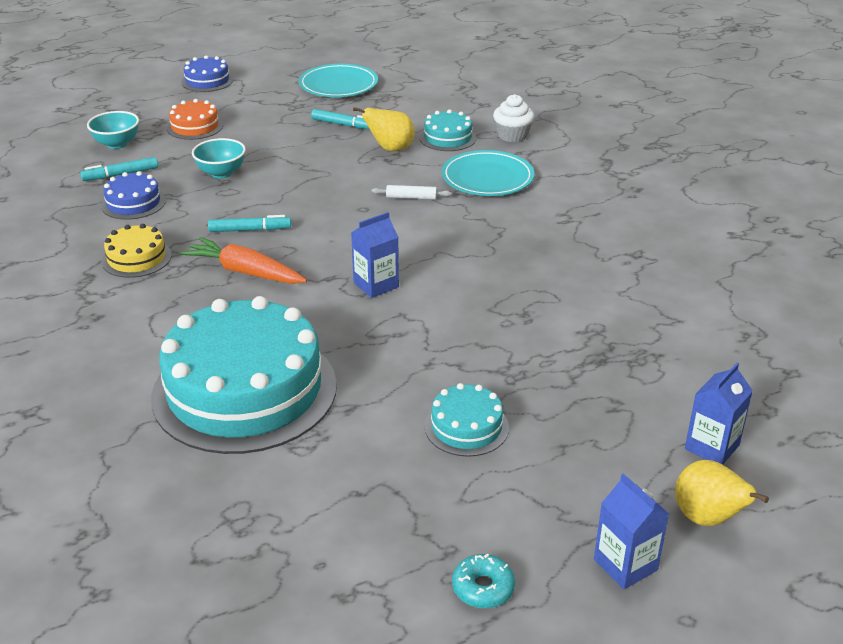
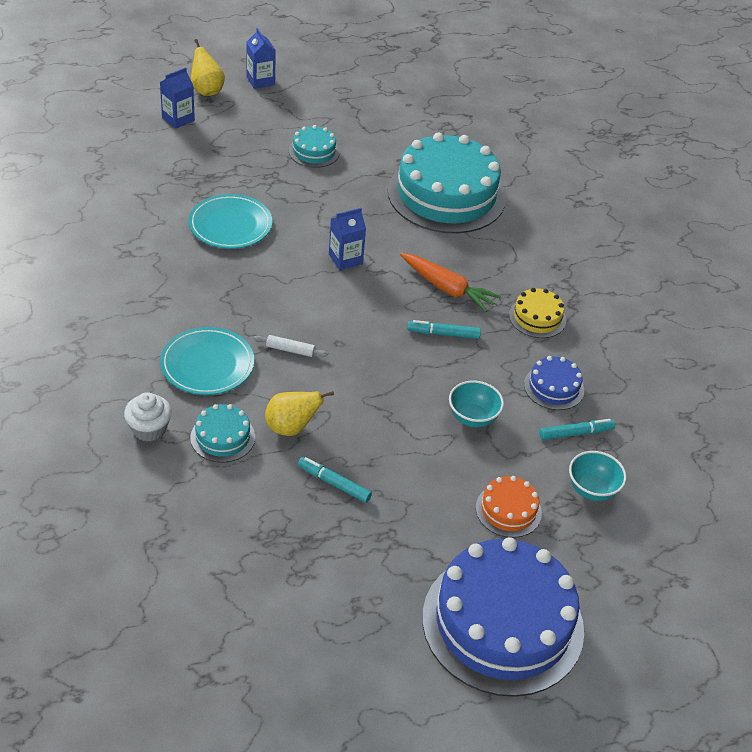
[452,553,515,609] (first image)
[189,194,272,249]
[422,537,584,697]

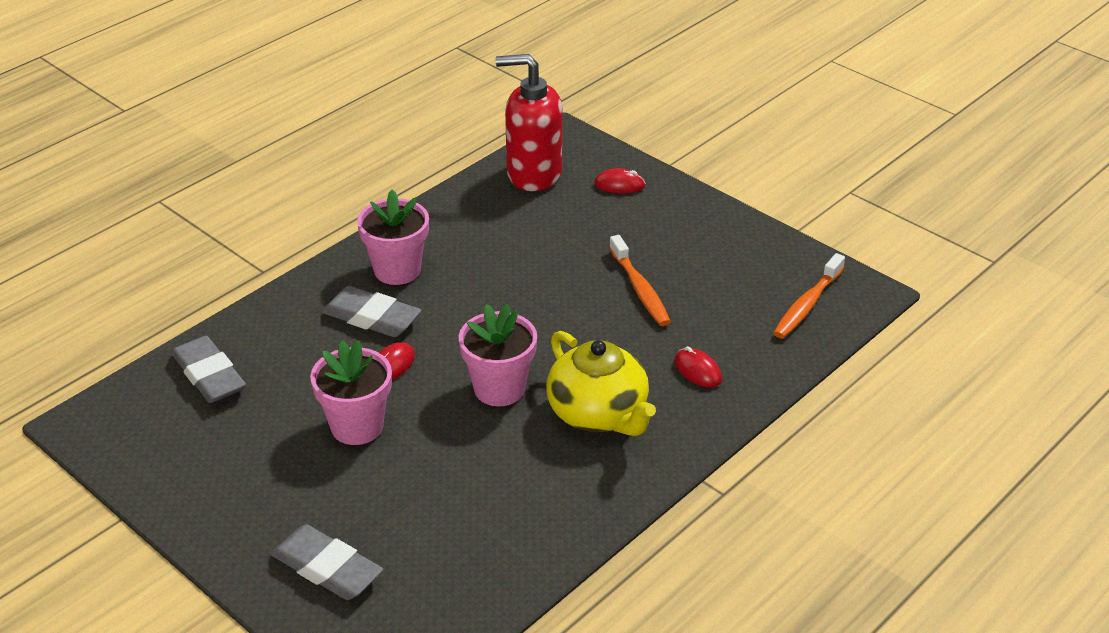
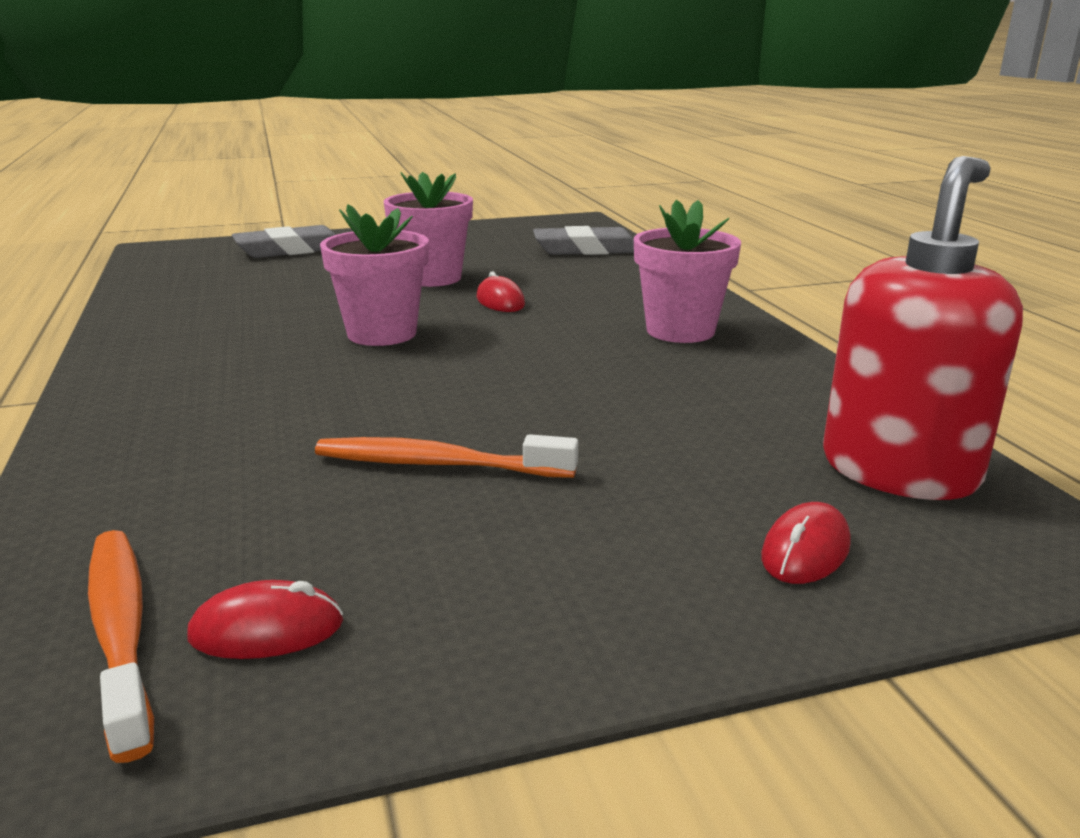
[322,286,422,337] (first image)
[546,331,656,436] (first image)
[187,580,343,659]

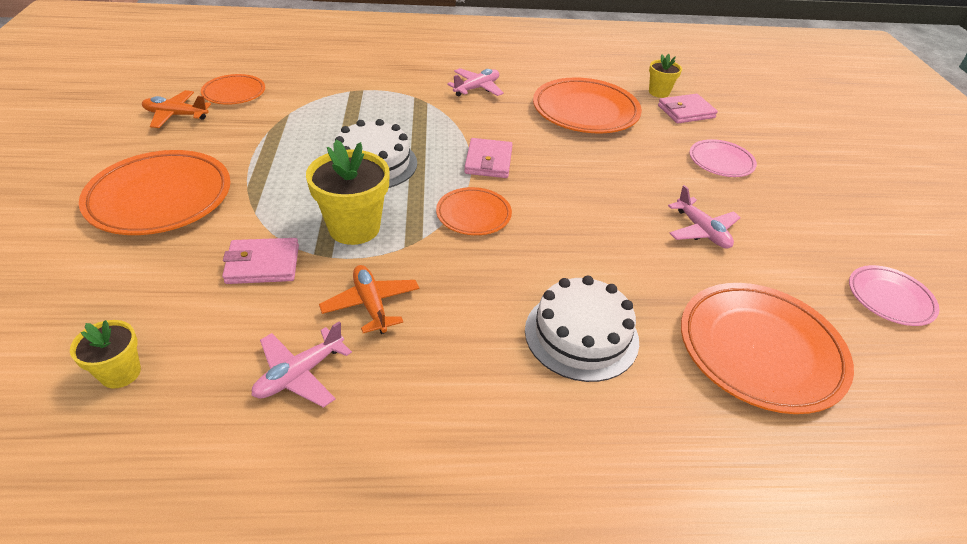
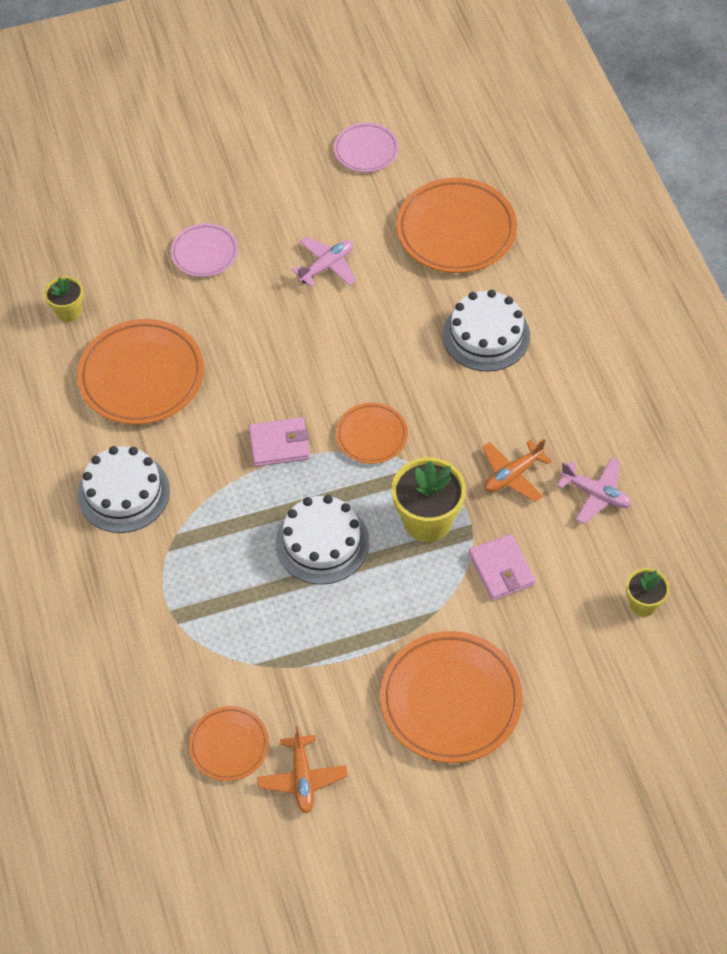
[658,94,718,123] (first image)
[78,446,170,533]

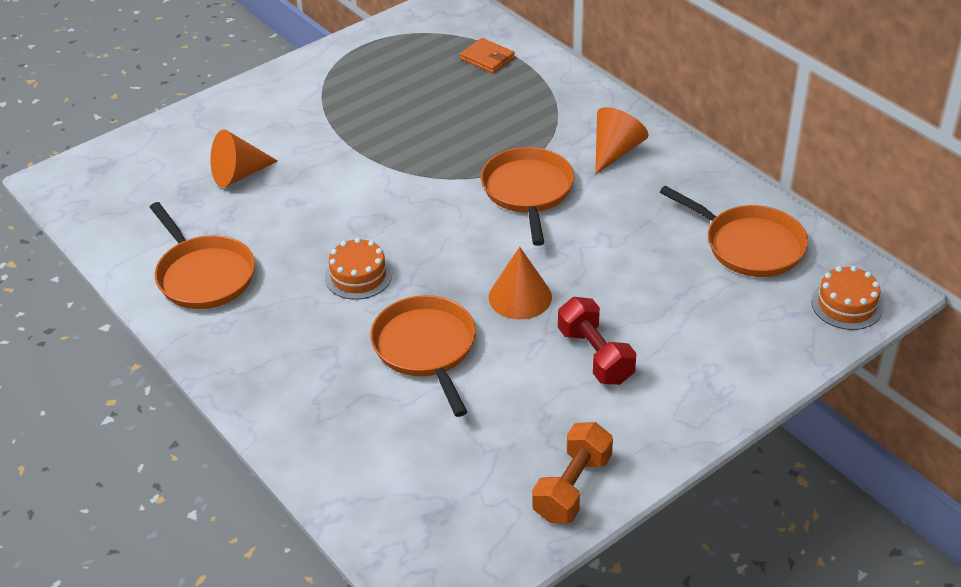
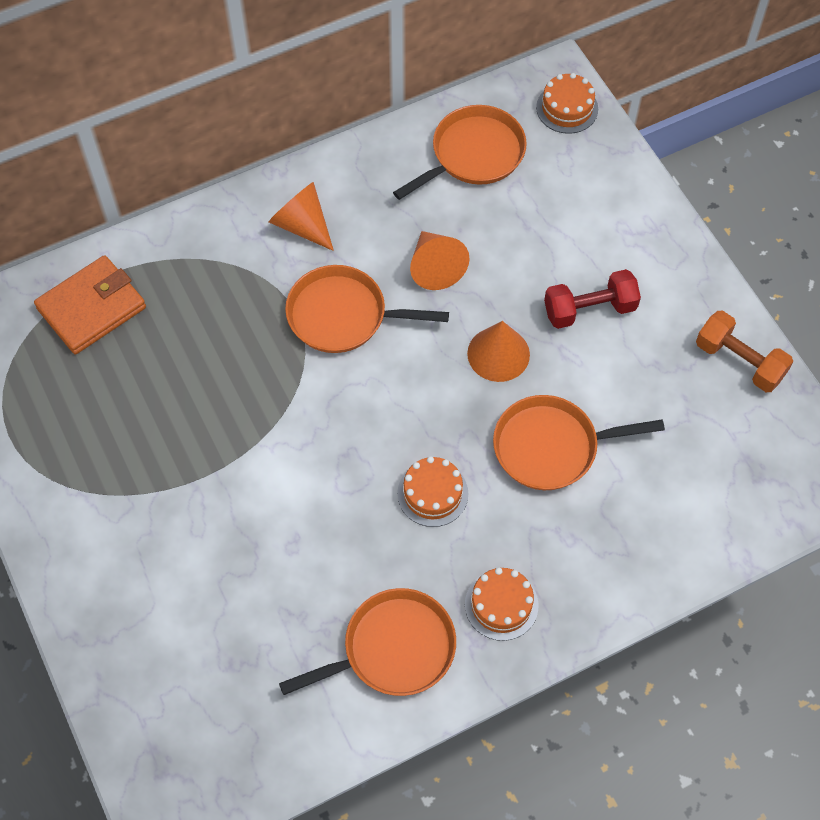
[465,567,538,641]
[410,231,470,290]
[34,255,146,354]

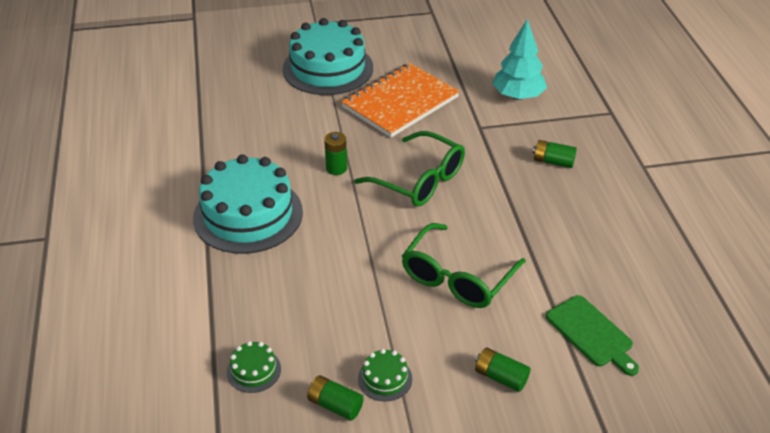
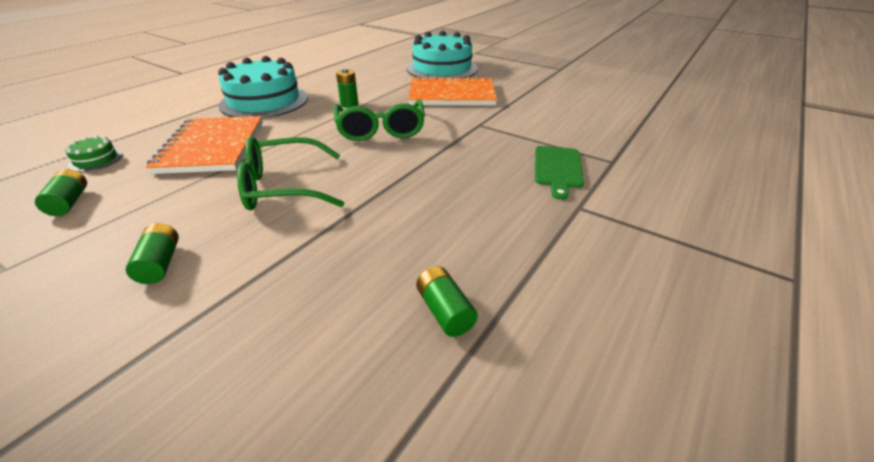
[358,349,412,401] (first image)
[492,19,547,100] (first image)
[146,116,263,174]
[416,266,478,337]
[535,146,584,200]

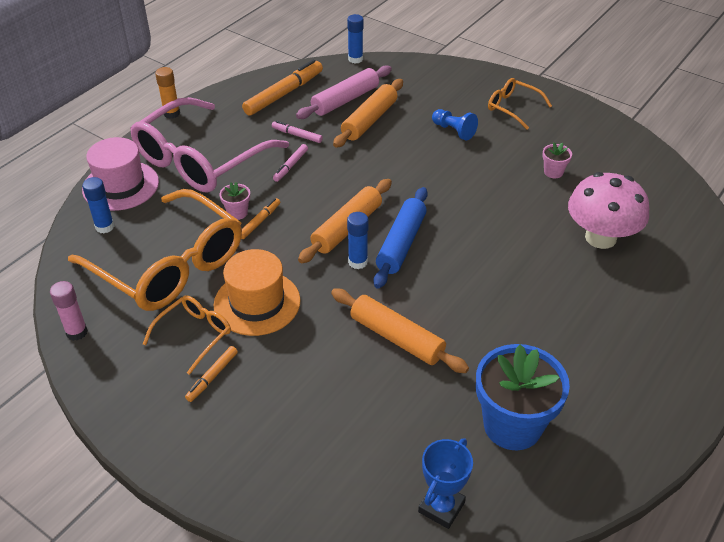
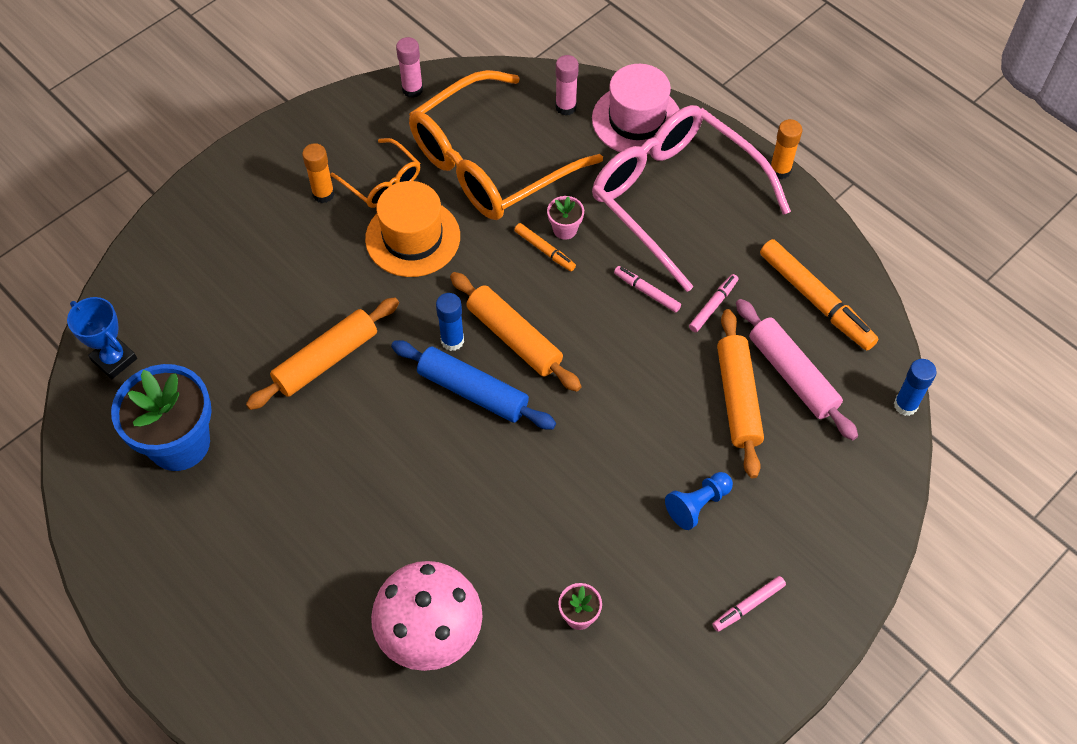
[302,143,335,203]
[712,576,786,632]
[555,55,579,116]
[717,309,764,478]

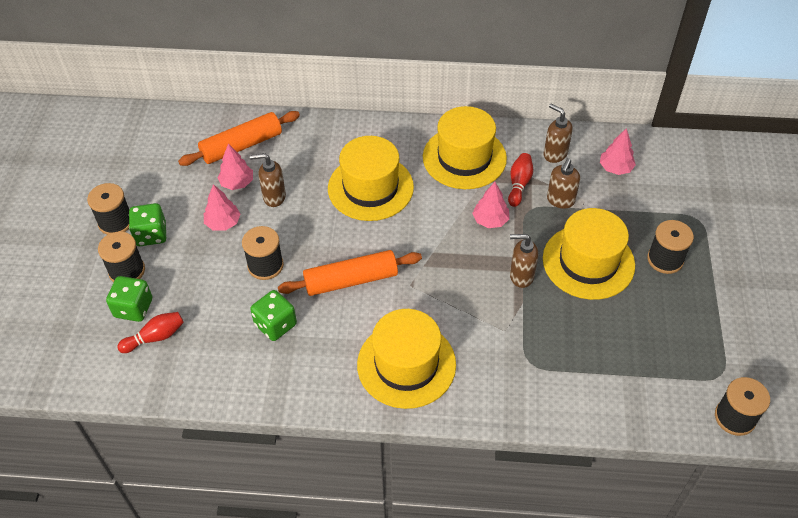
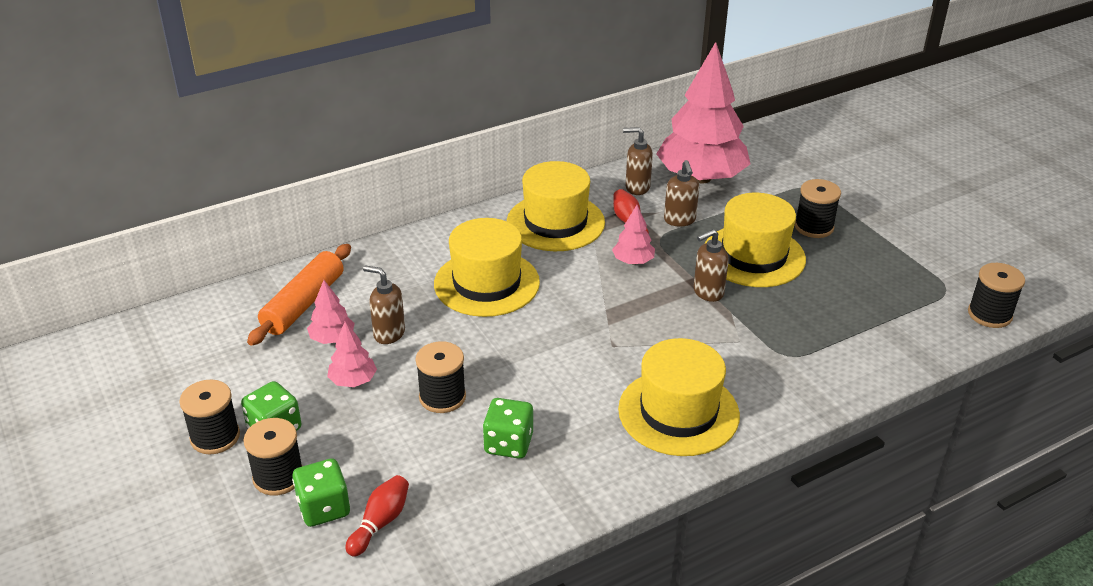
[278,250,422,296] (first image)
[363,265,405,344]
[656,42,750,183]

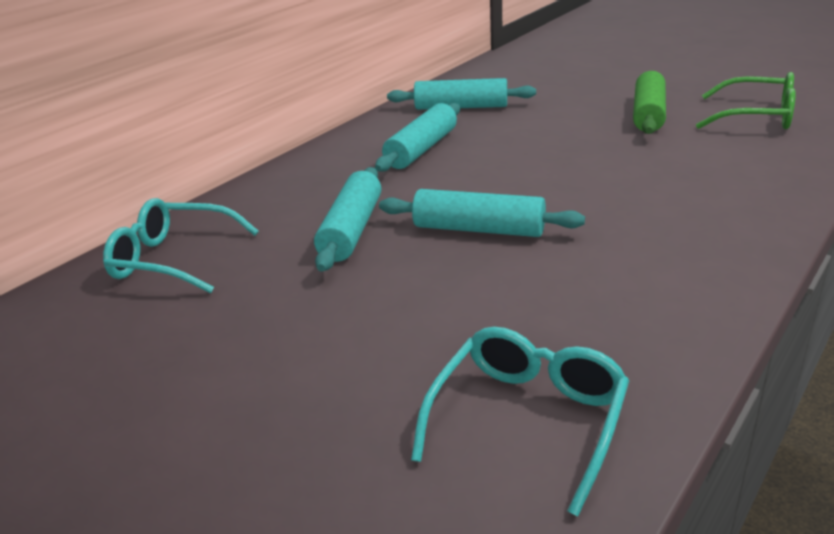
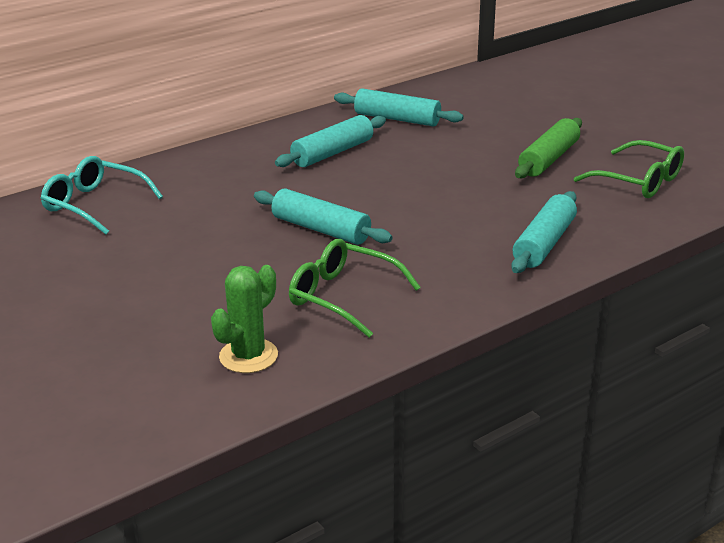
[289,239,421,338]
[511,191,577,273]
[211,265,278,373]

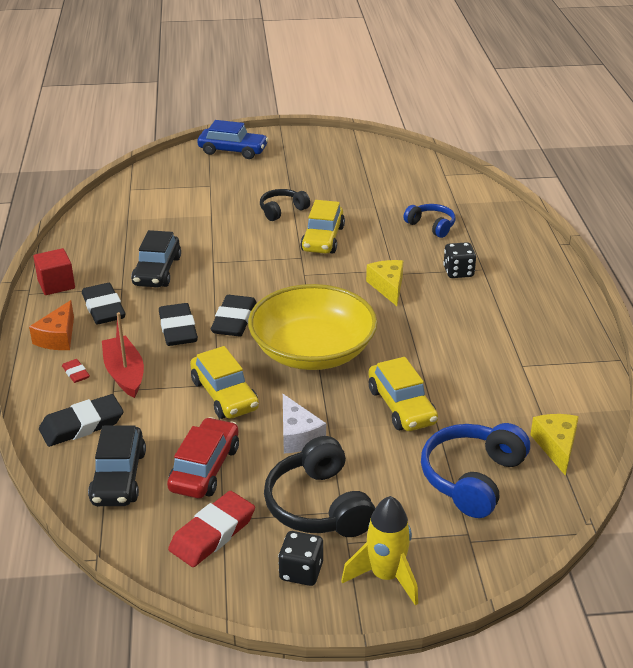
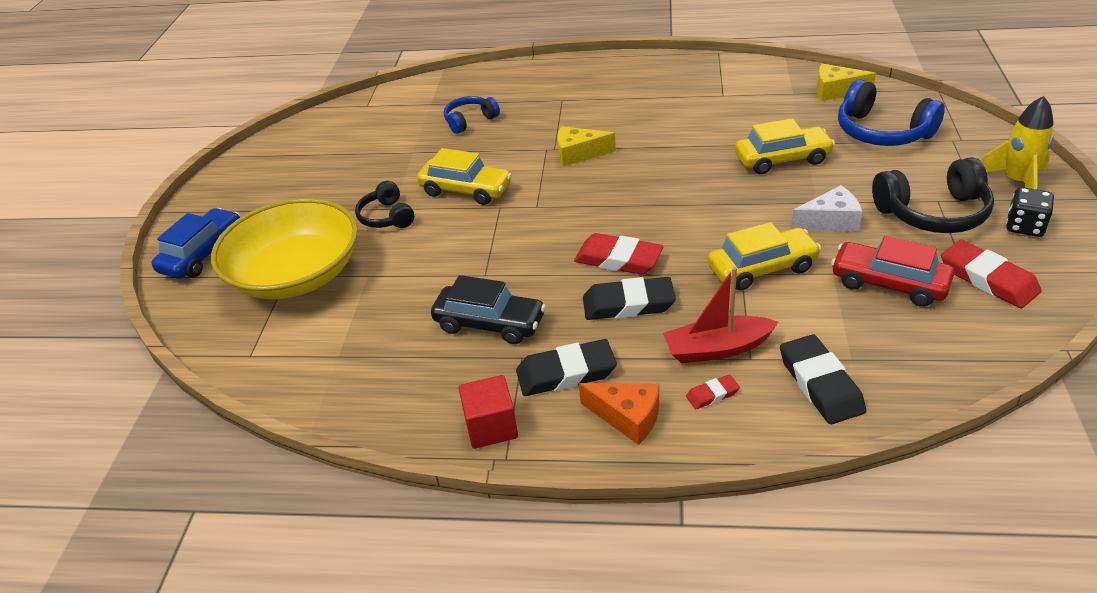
[88,425,146,506] (first image)
[443,242,476,278] (first image)
[211,198,358,299]
[574,233,664,275]

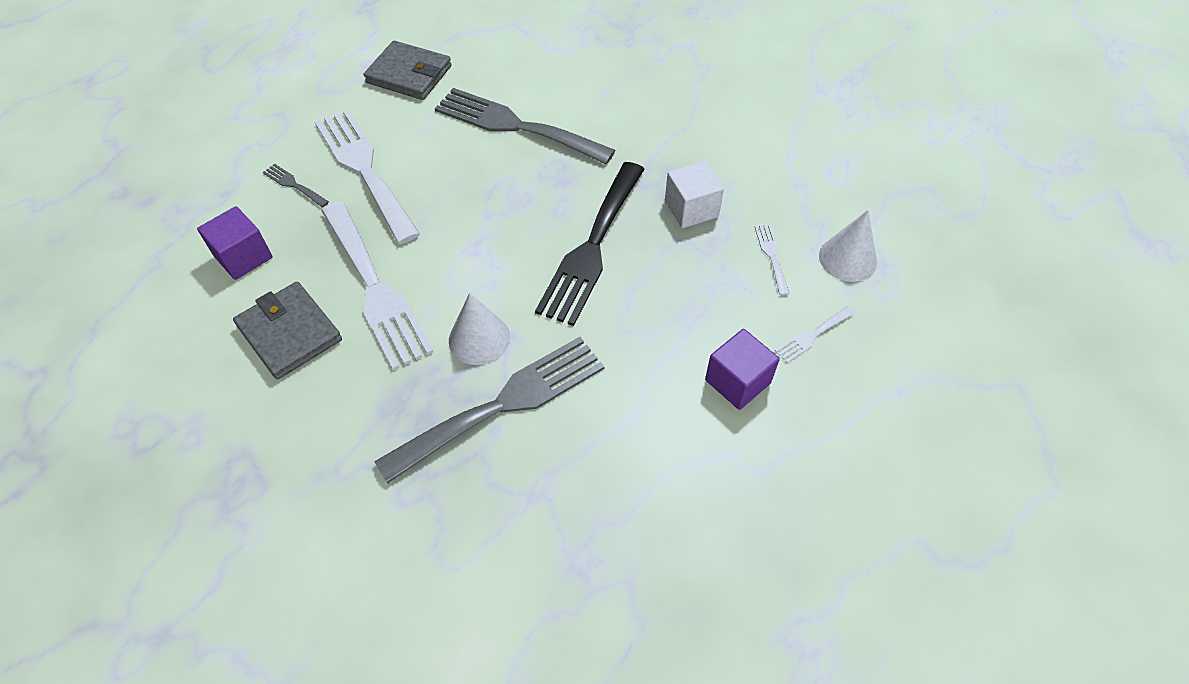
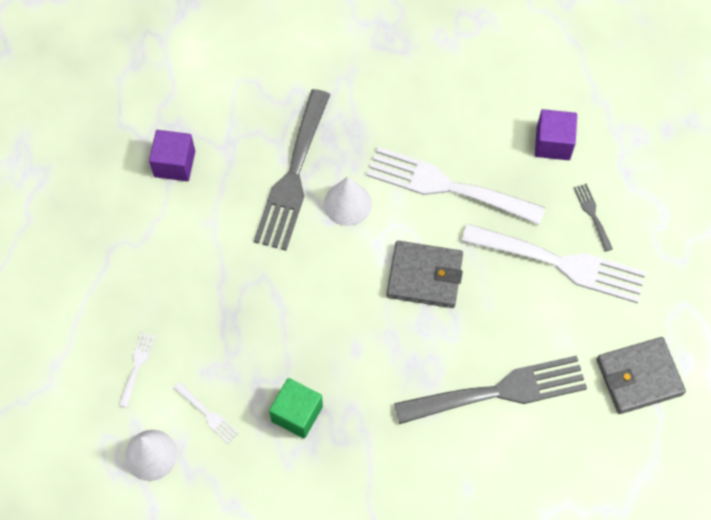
[535,162,645,326] (first image)
[387,241,463,308]
[149,130,195,181]
[269,378,323,438]
[574,183,613,252]

